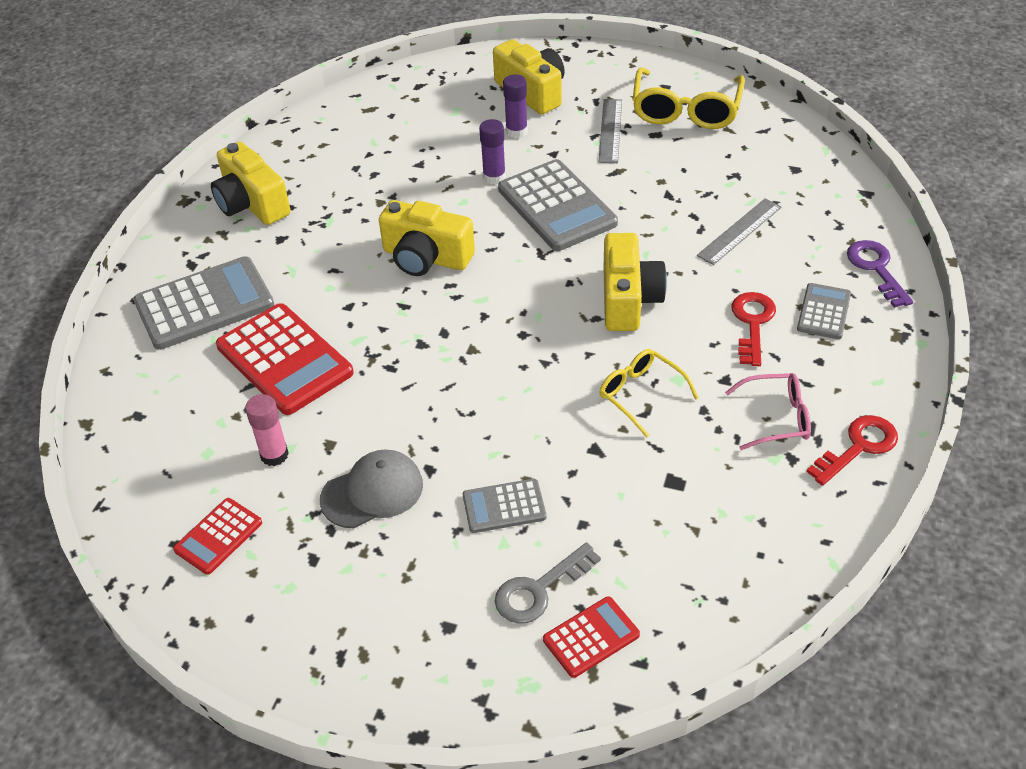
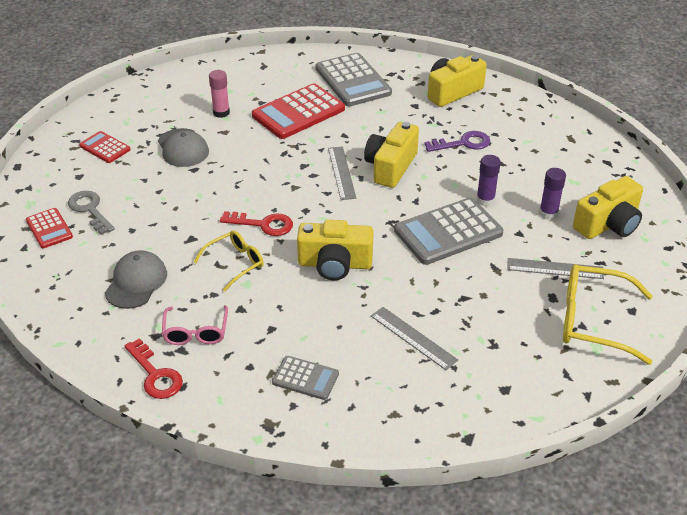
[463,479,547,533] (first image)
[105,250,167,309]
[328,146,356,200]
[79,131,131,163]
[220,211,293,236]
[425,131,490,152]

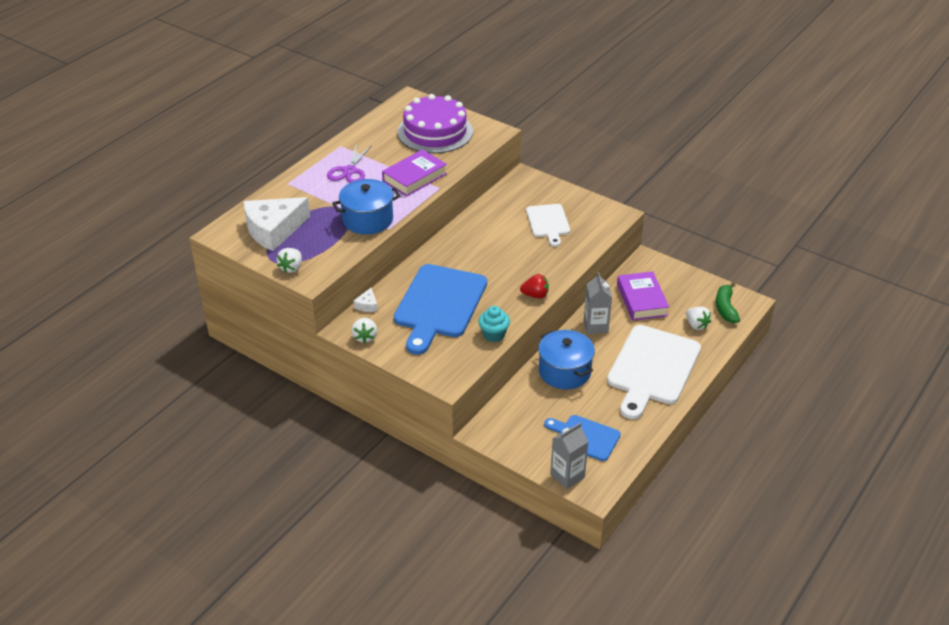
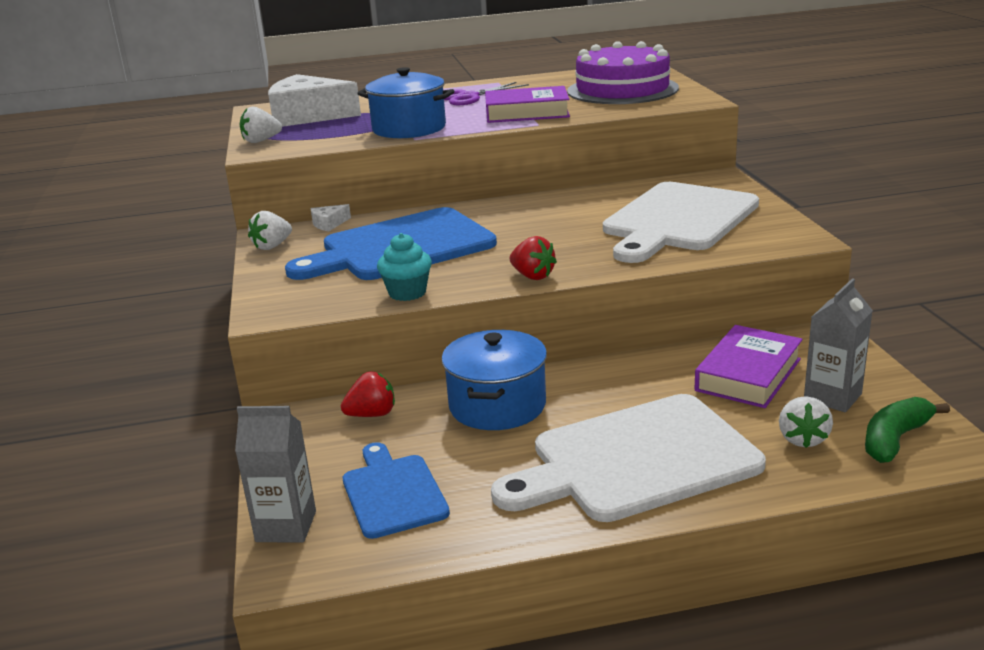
[341,371,395,417]
[804,278,873,412]
[603,182,759,263]

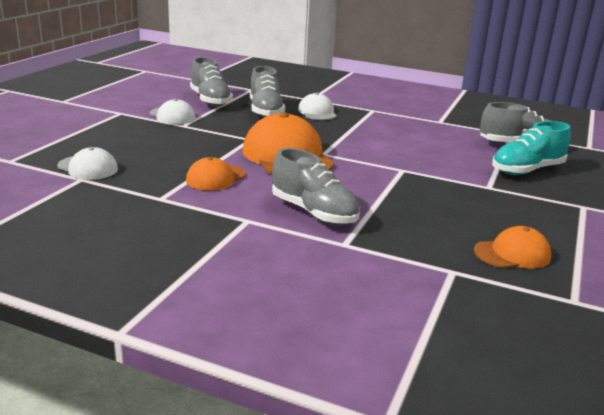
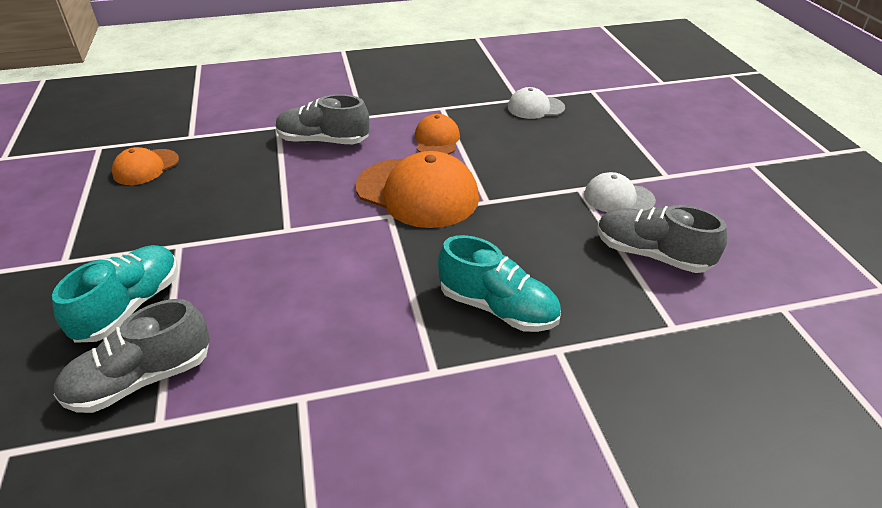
[250,66,285,117] (first image)
[438,235,561,332]

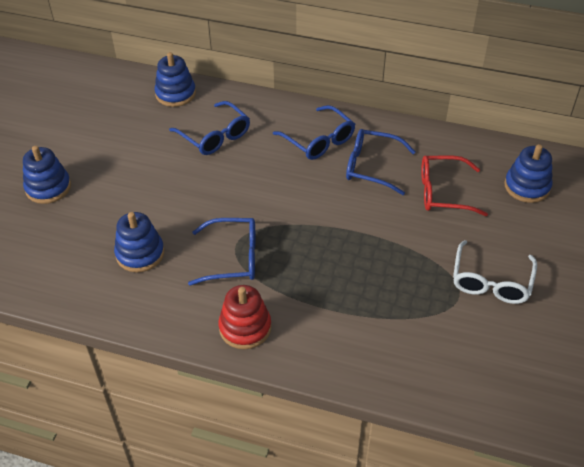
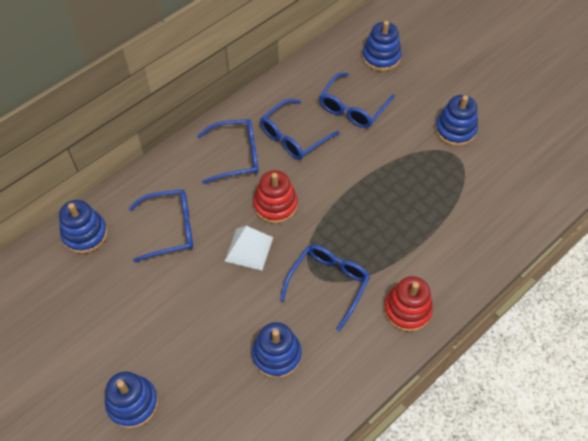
[225,226,273,271]
[253,170,298,224]
[435,95,478,146]
[319,73,395,128]

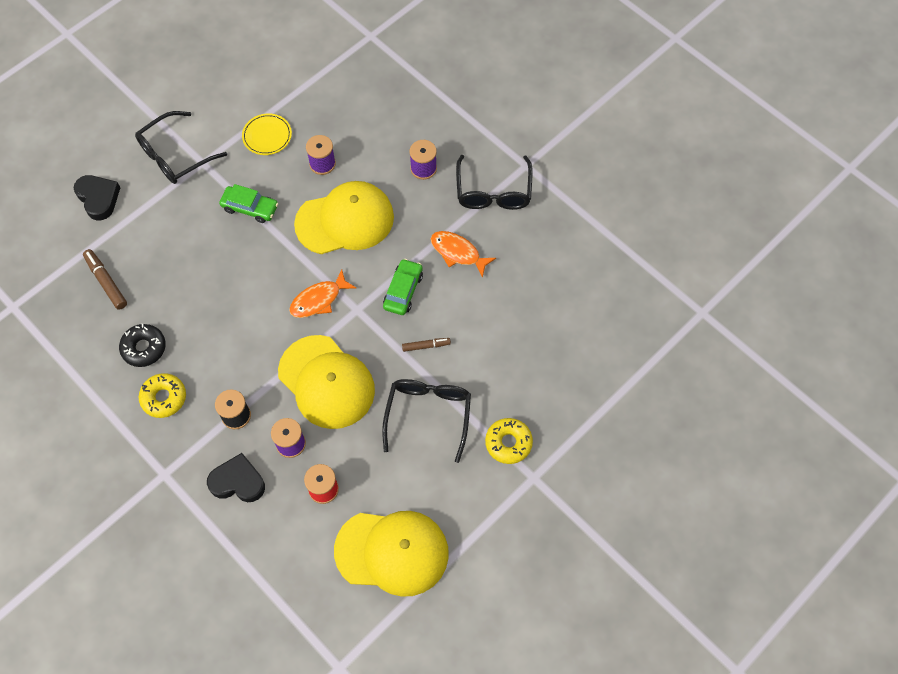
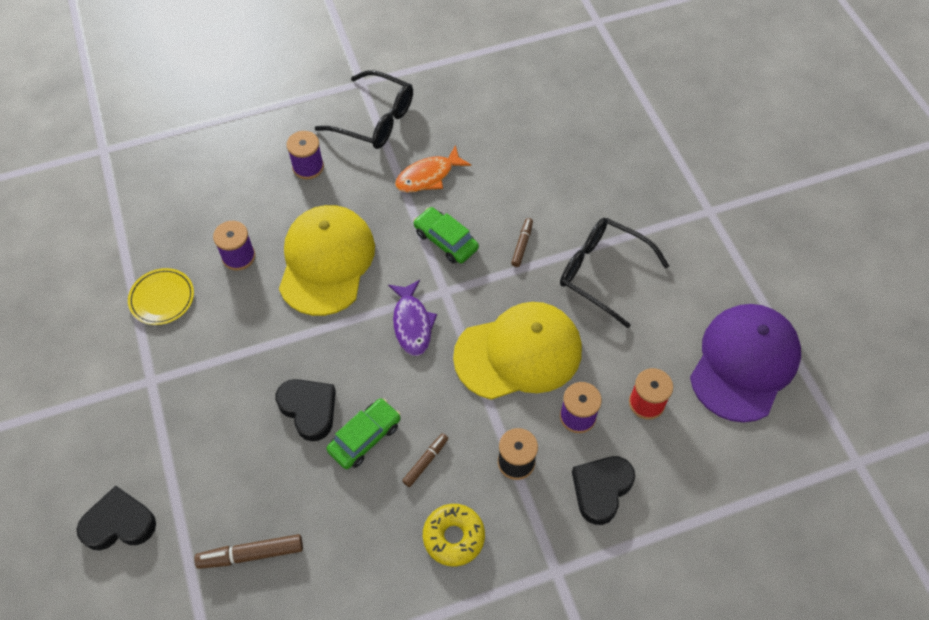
[119,324,166,367] (first image)
[135,111,227,184] (first image)
[485,418,533,464] (first image)
[276,379,336,441]
[402,433,448,487]
[327,398,401,469]
[388,280,437,356]
[690,304,801,422]

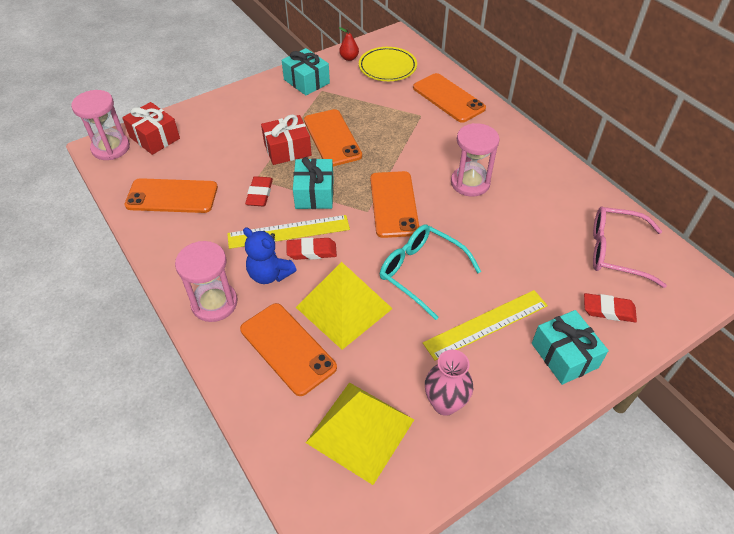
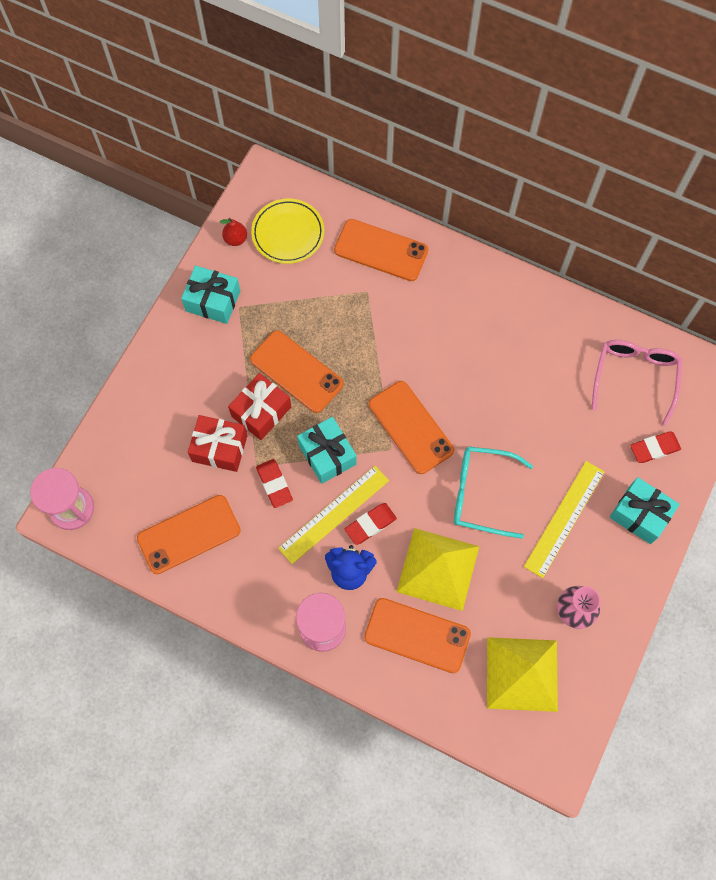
[451,123,500,197] (first image)
[188,415,248,472]
[592,340,682,426]

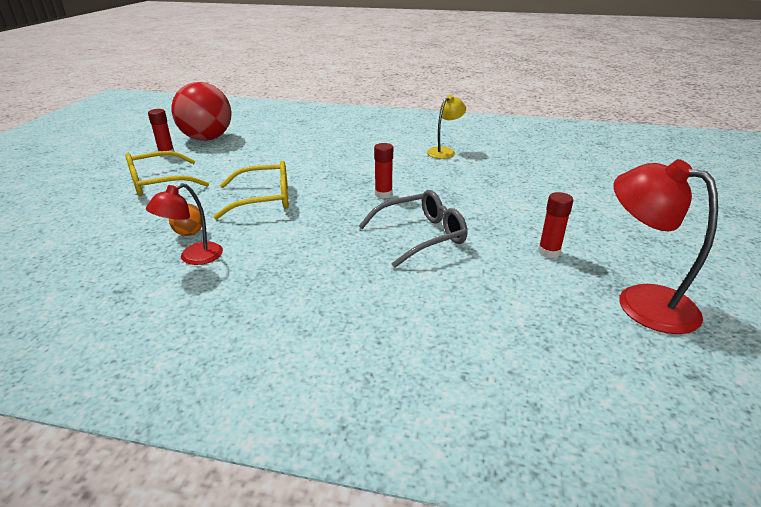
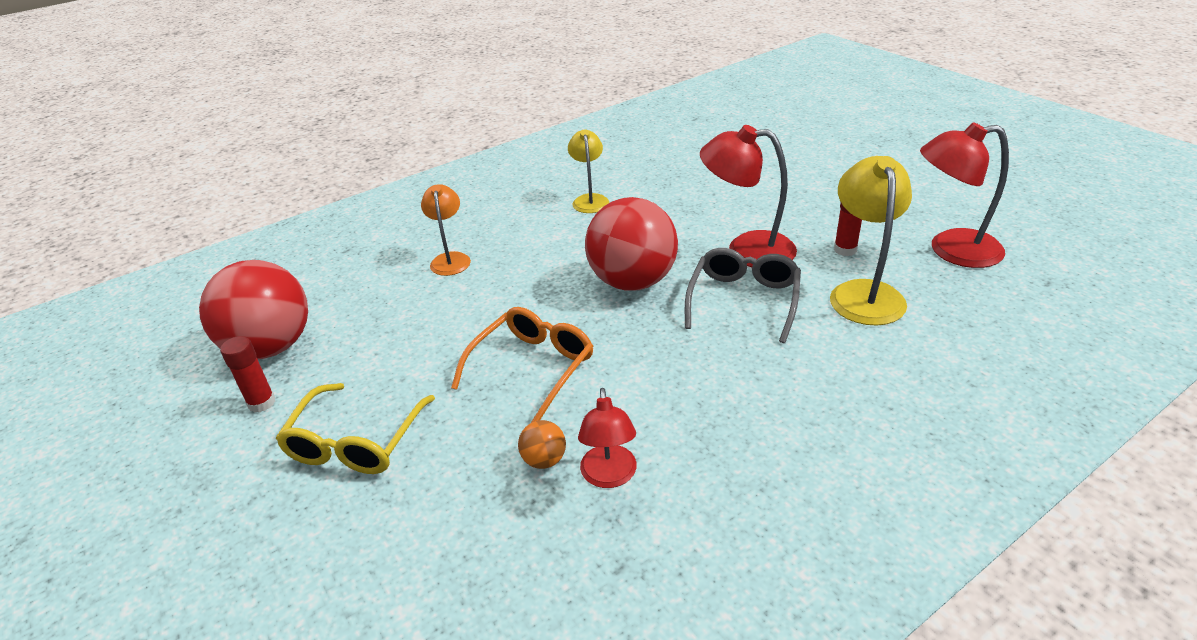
[421,184,471,276]
[700,125,797,267]
[830,156,912,326]
[585,197,678,291]
[451,307,593,422]

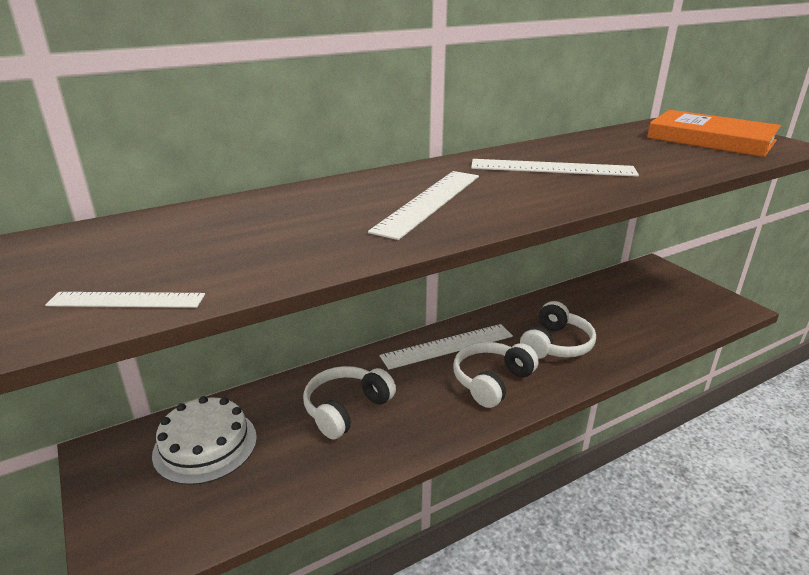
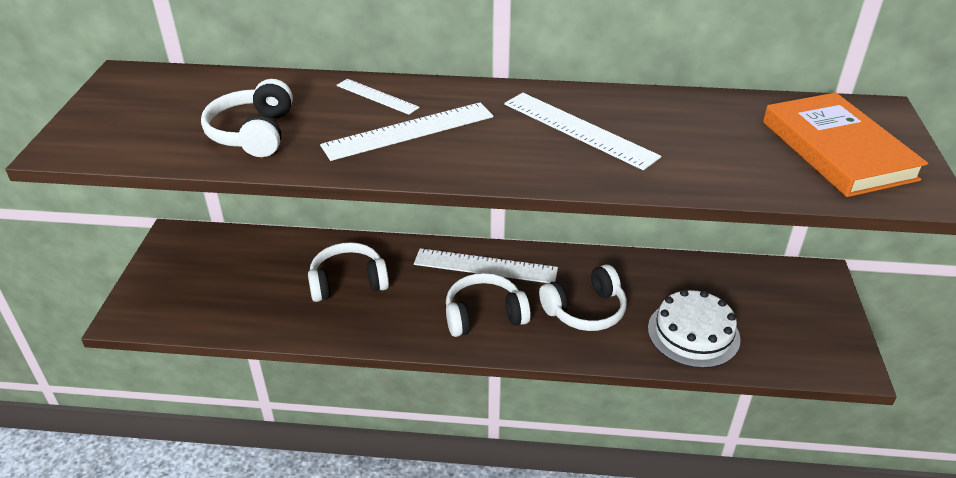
[201,79,293,157]
[336,79,420,115]
[648,289,740,368]

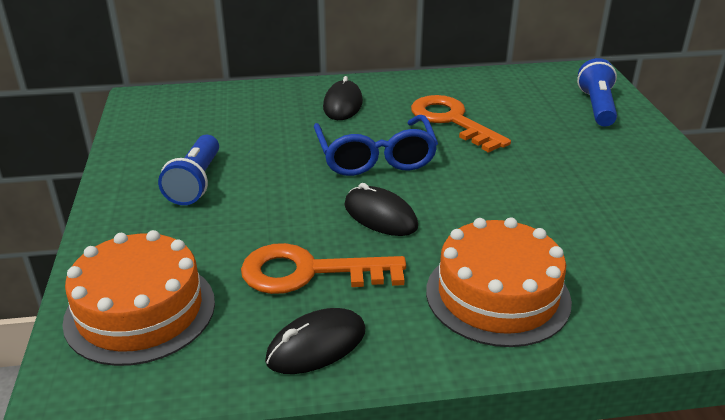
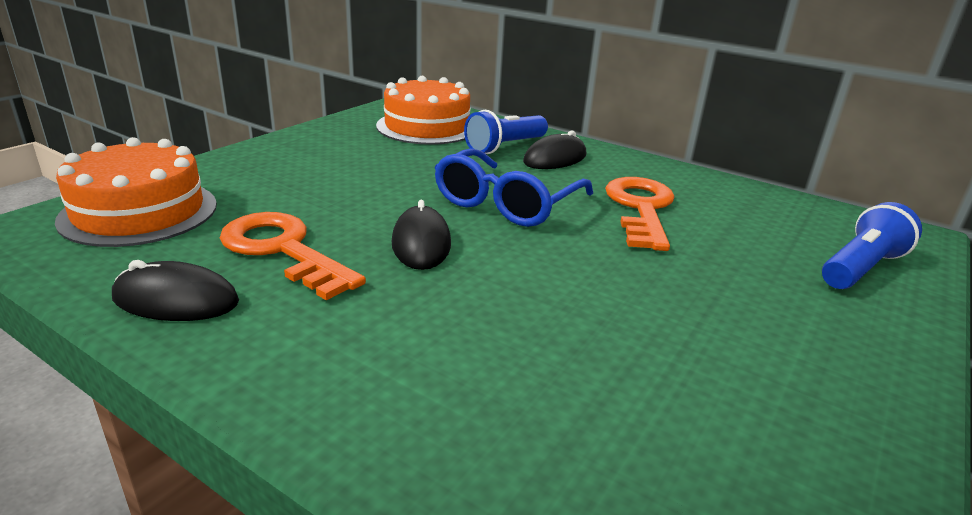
[464,110,548,154]
[376,76,470,145]

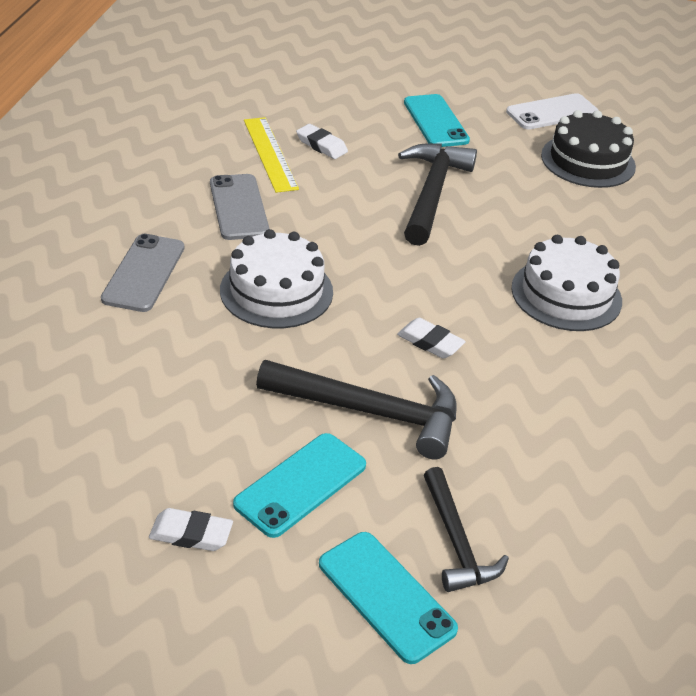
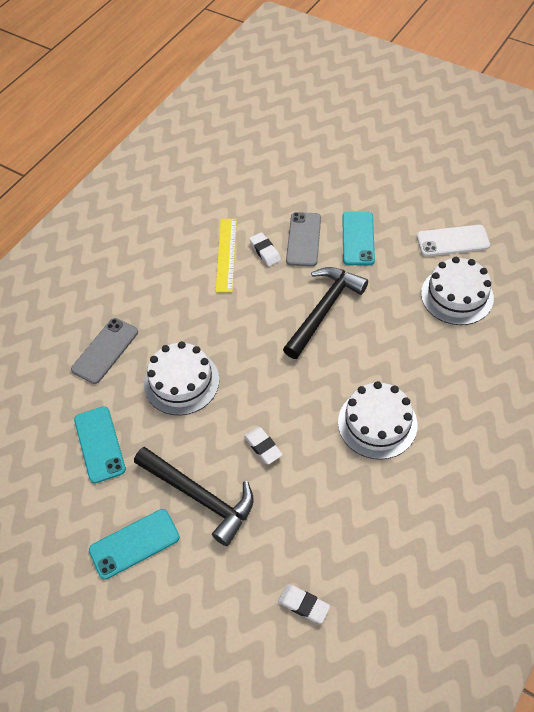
[424,467,509,592] (first image)
[278,585,330,623]
[286,212,321,267]
[74,406,126,483]
[421,257,494,325]

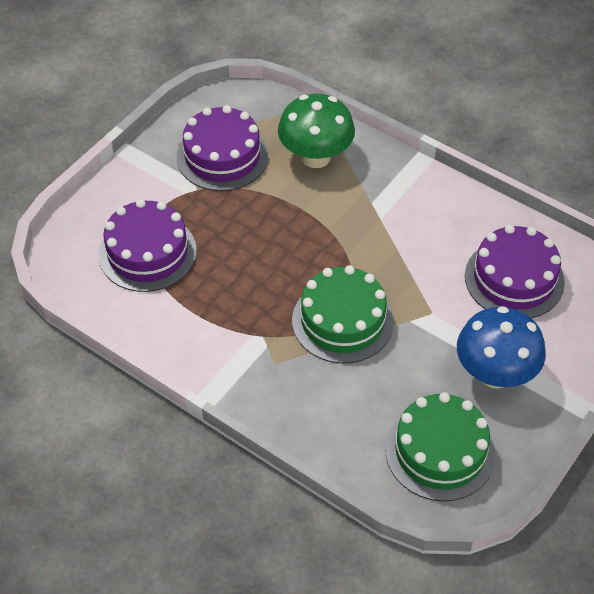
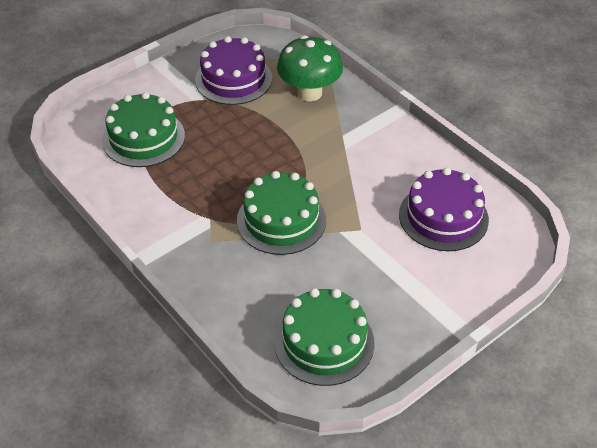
[457,306,546,388] (first image)
[102,92,185,167]

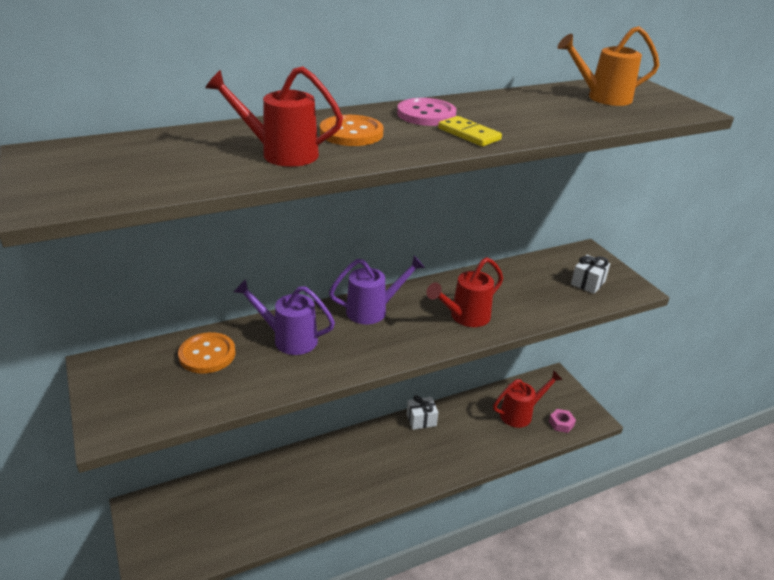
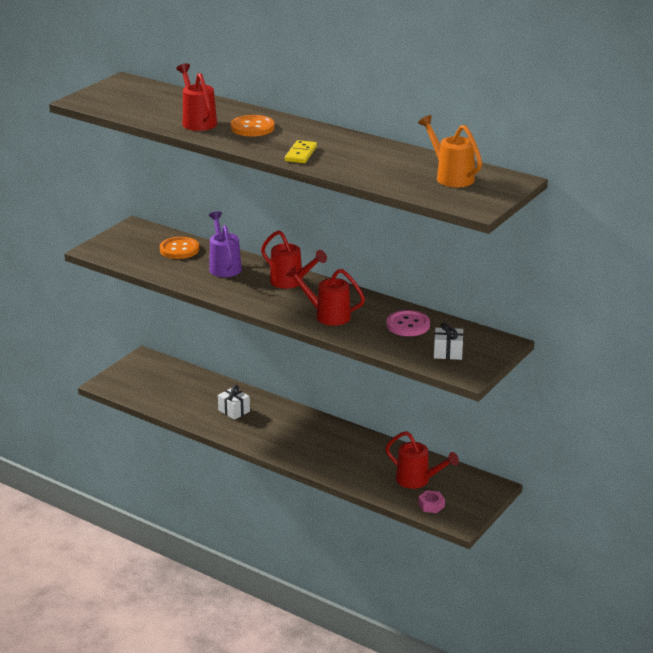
[386,310,430,336]
[218,385,250,420]
[261,230,327,289]

